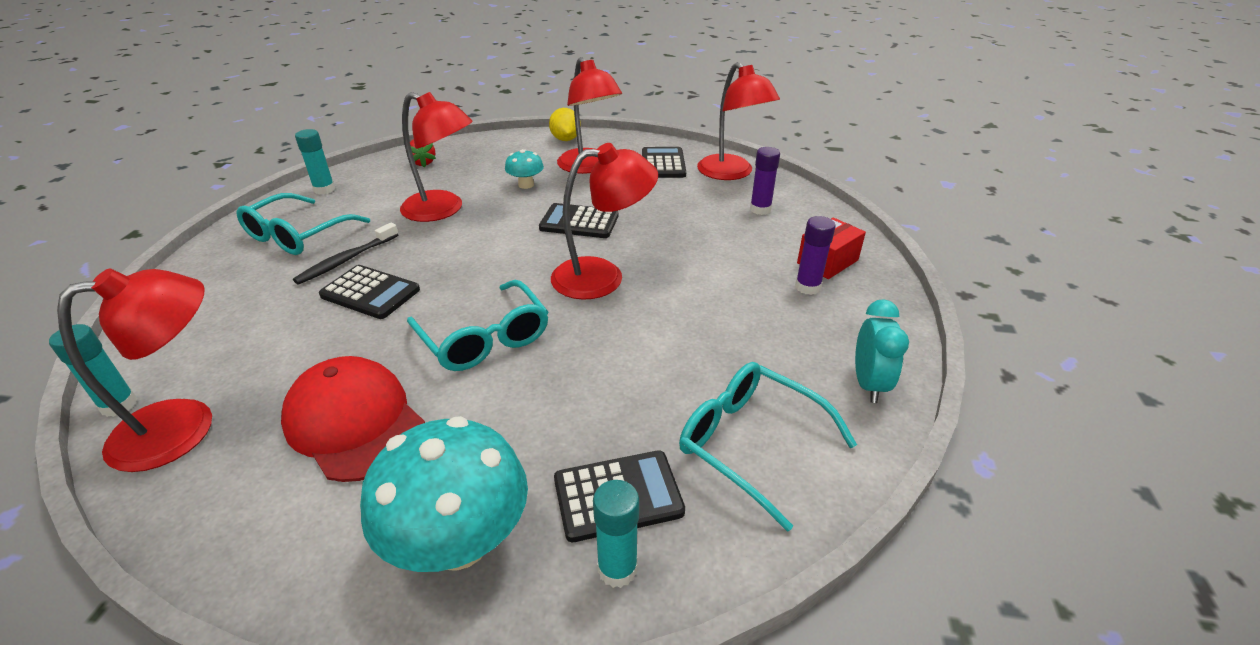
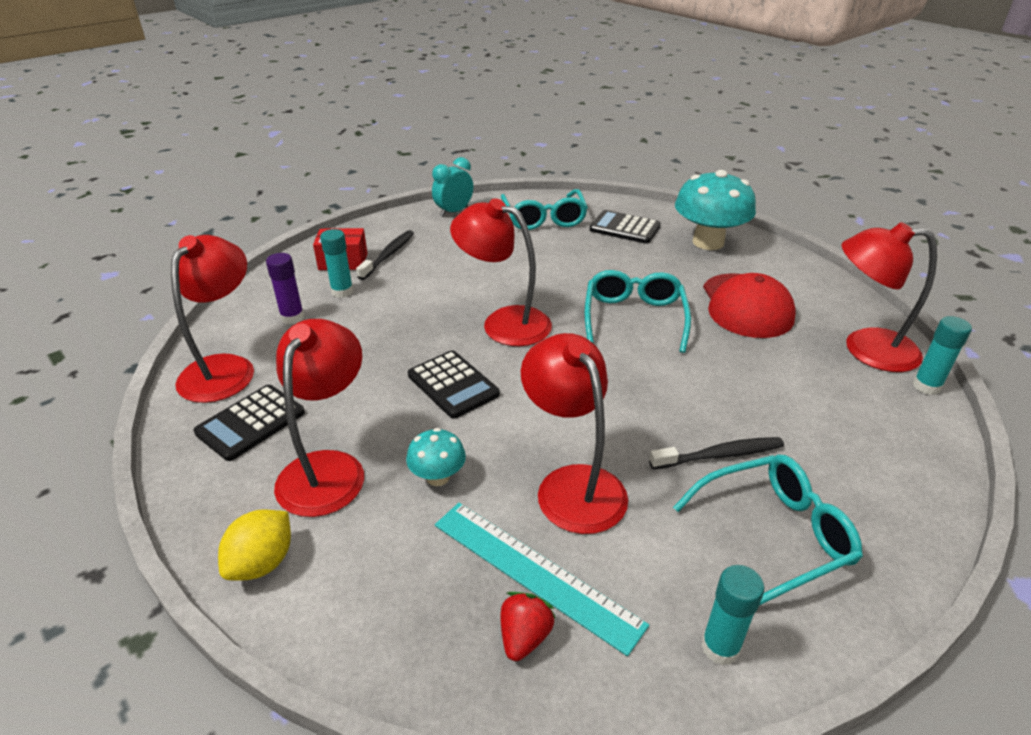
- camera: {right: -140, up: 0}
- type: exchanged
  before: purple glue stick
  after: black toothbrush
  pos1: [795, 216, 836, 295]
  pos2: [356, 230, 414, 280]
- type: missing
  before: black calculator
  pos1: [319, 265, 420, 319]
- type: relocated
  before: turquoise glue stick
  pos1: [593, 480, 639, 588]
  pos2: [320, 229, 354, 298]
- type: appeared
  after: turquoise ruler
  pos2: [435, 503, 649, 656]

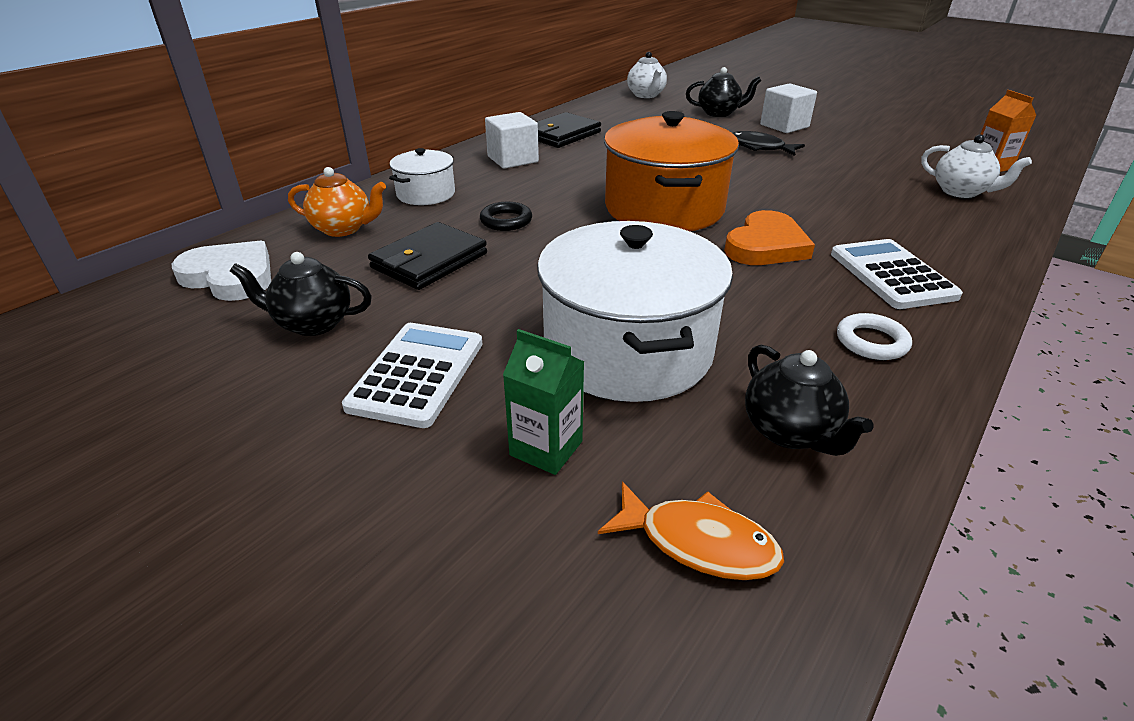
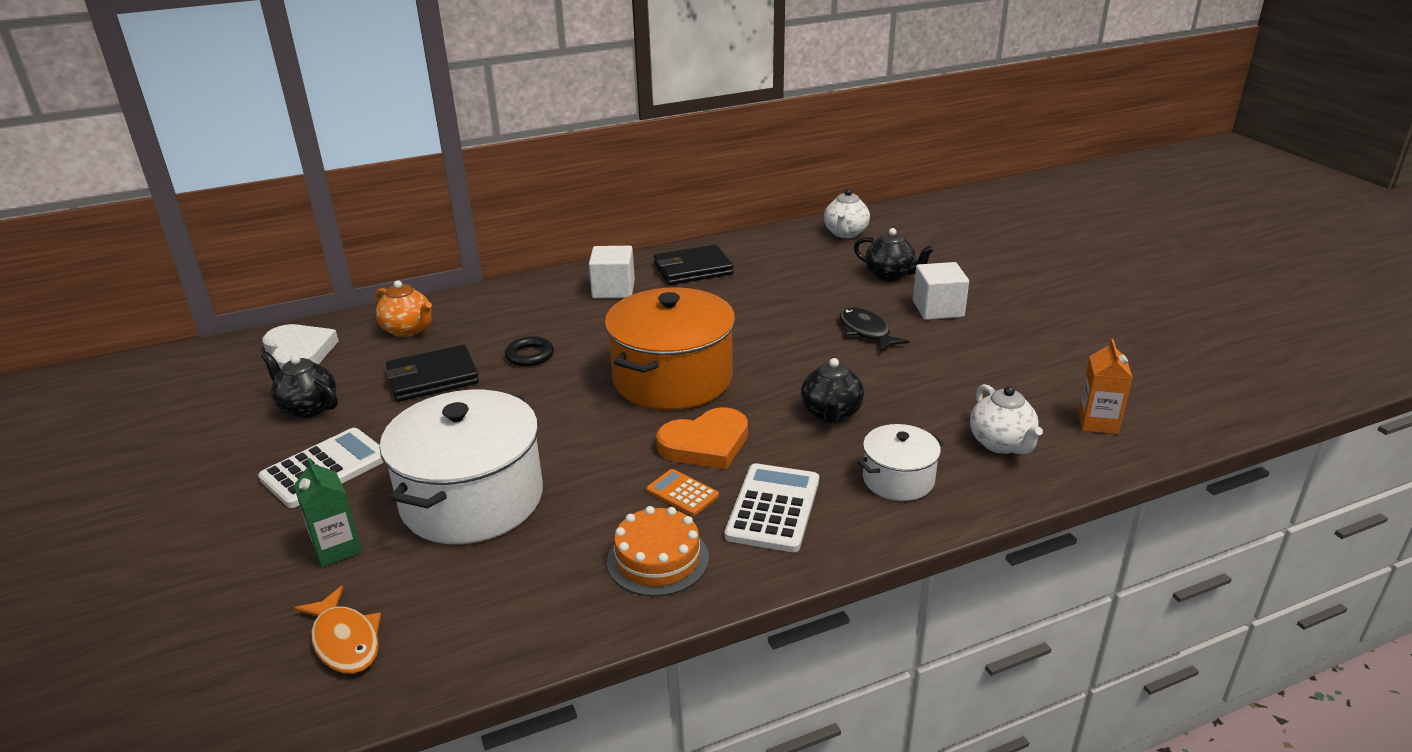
- camera: {right: 30, up: -5}
- type: relocated
  before: white pot
  pos1: [389, 148, 455, 205]
  pos2: [857, 424, 944, 501]
- type: exchanged
  before: white ring
  after: orange cake
  pos1: [837, 313, 912, 360]
  pos2: [607, 506, 709, 596]
- type: relocated
  before: black teapot
  pos1: [745, 345, 873, 456]
  pos2: [801, 357, 864, 423]
- type: appeared
  after: orange calculator
  pos2: [646, 469, 719, 516]

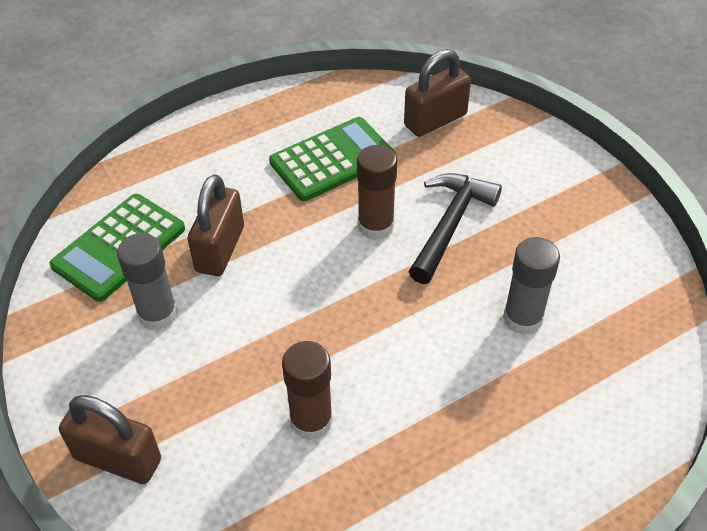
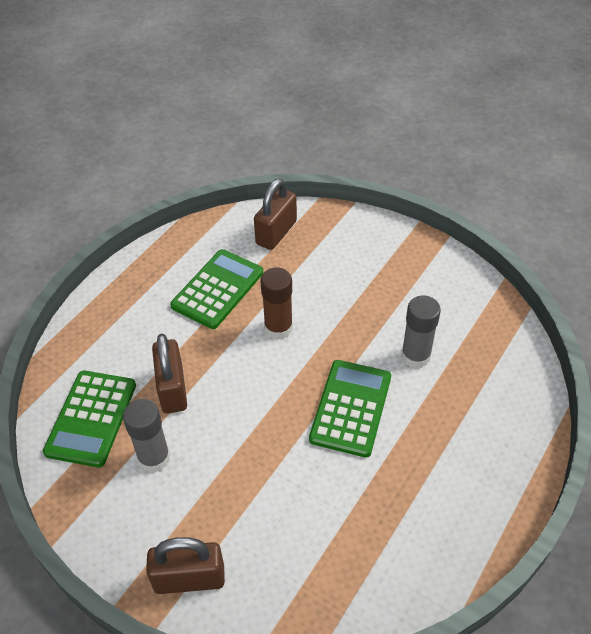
- camera: {right: -25, up: 0}
- type: missing
  before: black hammer
  pos1: [408, 173, 502, 284]
- type: missing
  before: brown glue stick
  pos1: [282, 341, 333, 441]
- type: appeared
  after: green calculator
  pos2: [309, 360, 391, 458]

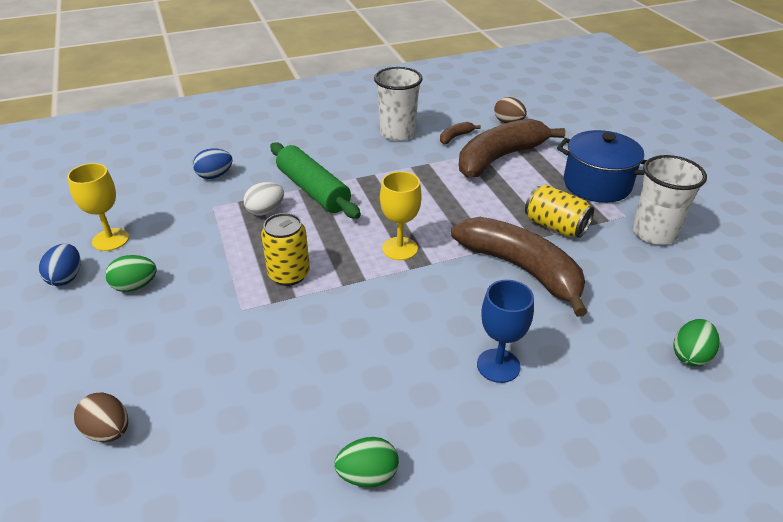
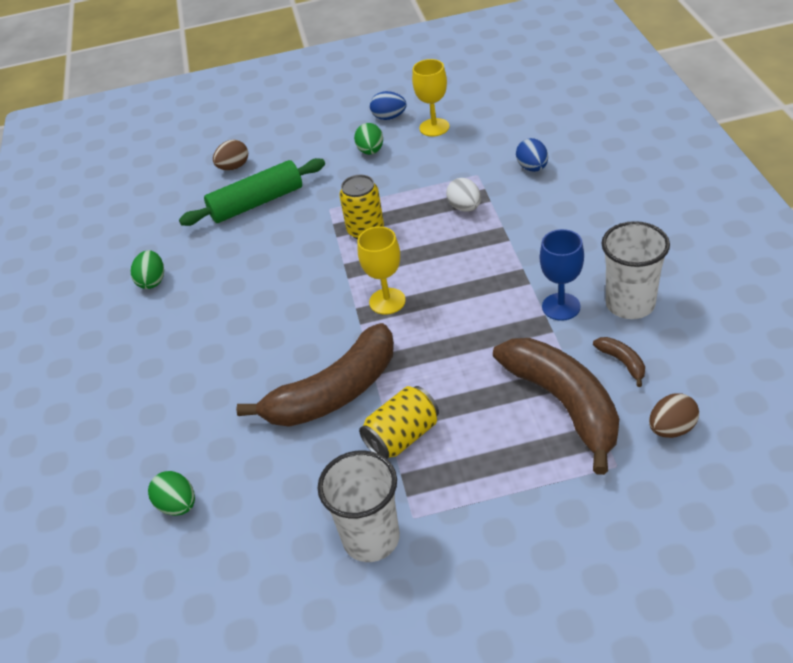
- camera: {right: 105, up: 5}
- type: missing
  before: blue pot
  pos1: [557, 130, 647, 203]
- type: relocated
  before: green rolling pin
  pos1: [270, 142, 361, 219]
  pos2: [179, 158, 325, 226]
- type: relocated
  before: blue goblet
  pos1: [477, 280, 534, 383]
  pos2: [540, 229, 584, 321]

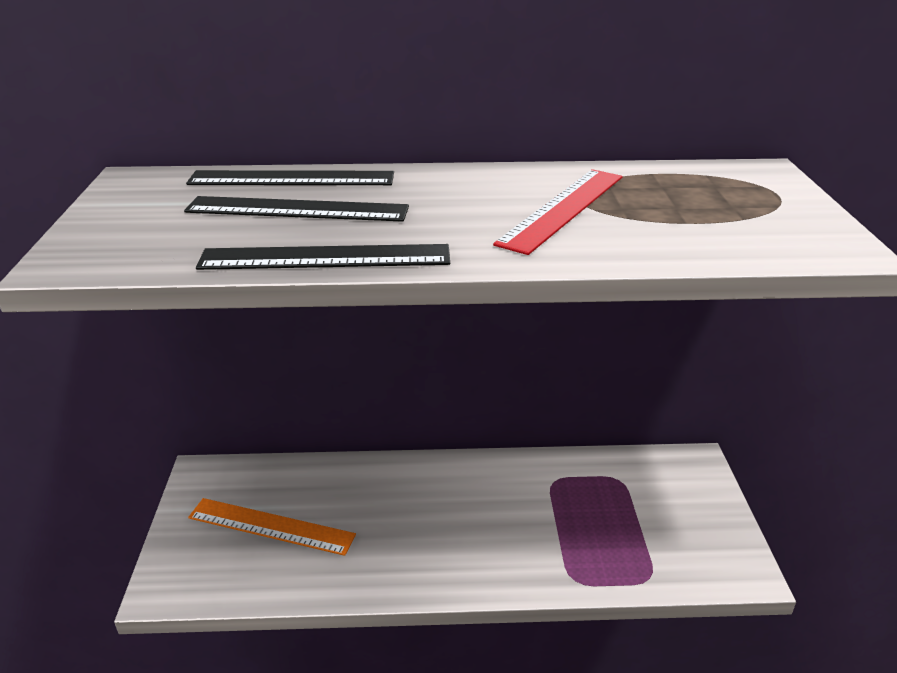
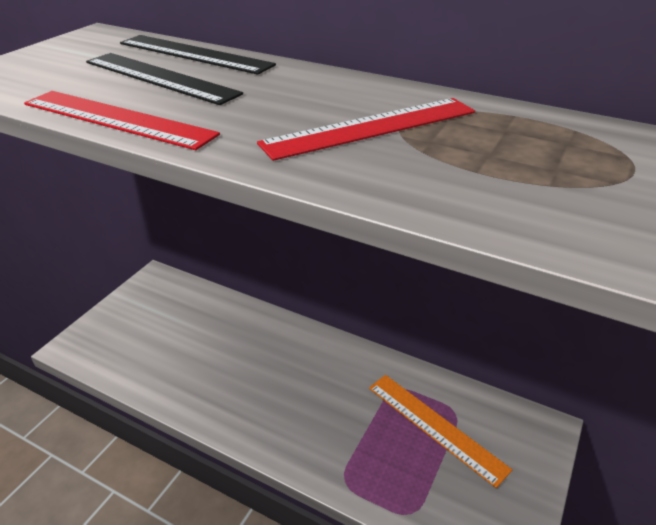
- camera: {right: 30, up: 5}
- type: colour
  before: black ruler
  after: red ruler
  pos1: [196, 244, 450, 270]
  pos2: [24, 91, 220, 150]
- type: relocated
  before: orange ruler
  pos1: [188, 498, 356, 556]
  pos2: [369, 375, 512, 488]

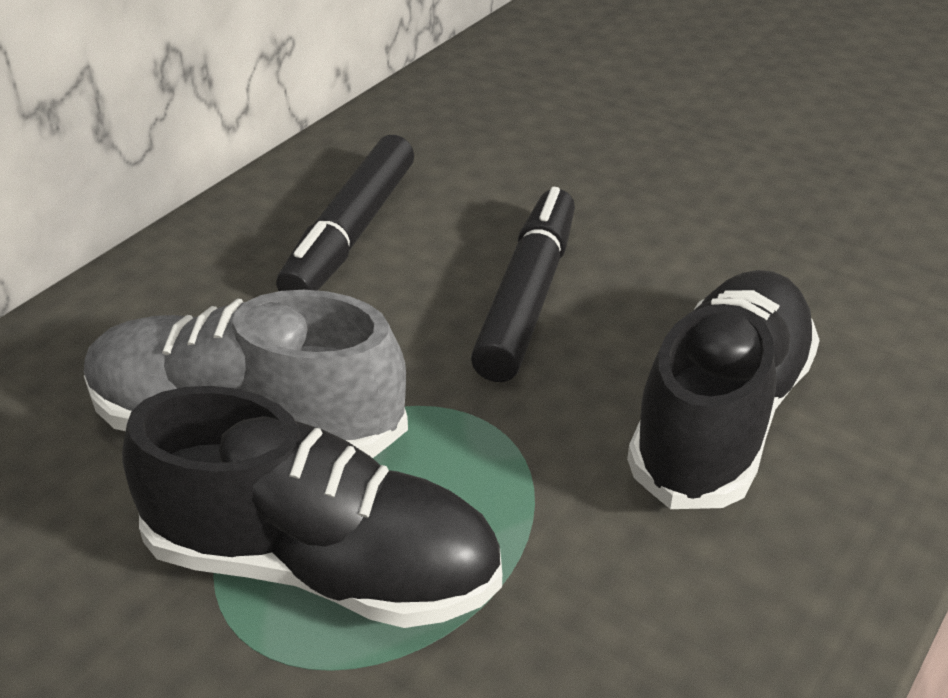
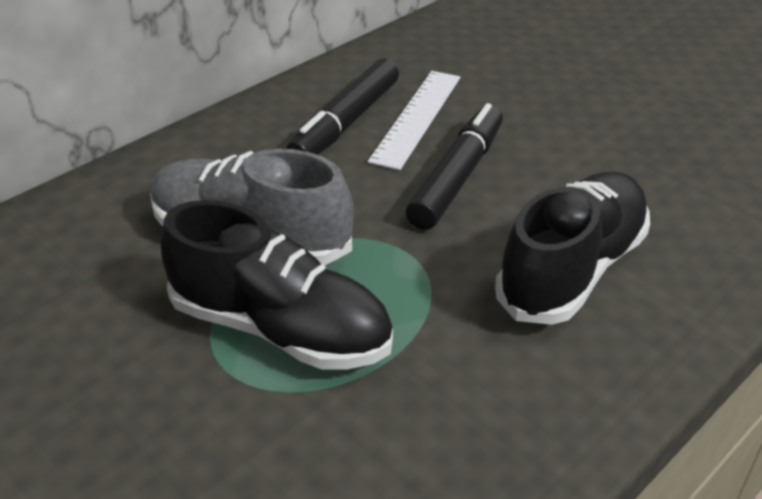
- camera: {right: 10, up: 0}
- type: appeared
  after: white ruler
  pos2: [368, 71, 460, 170]

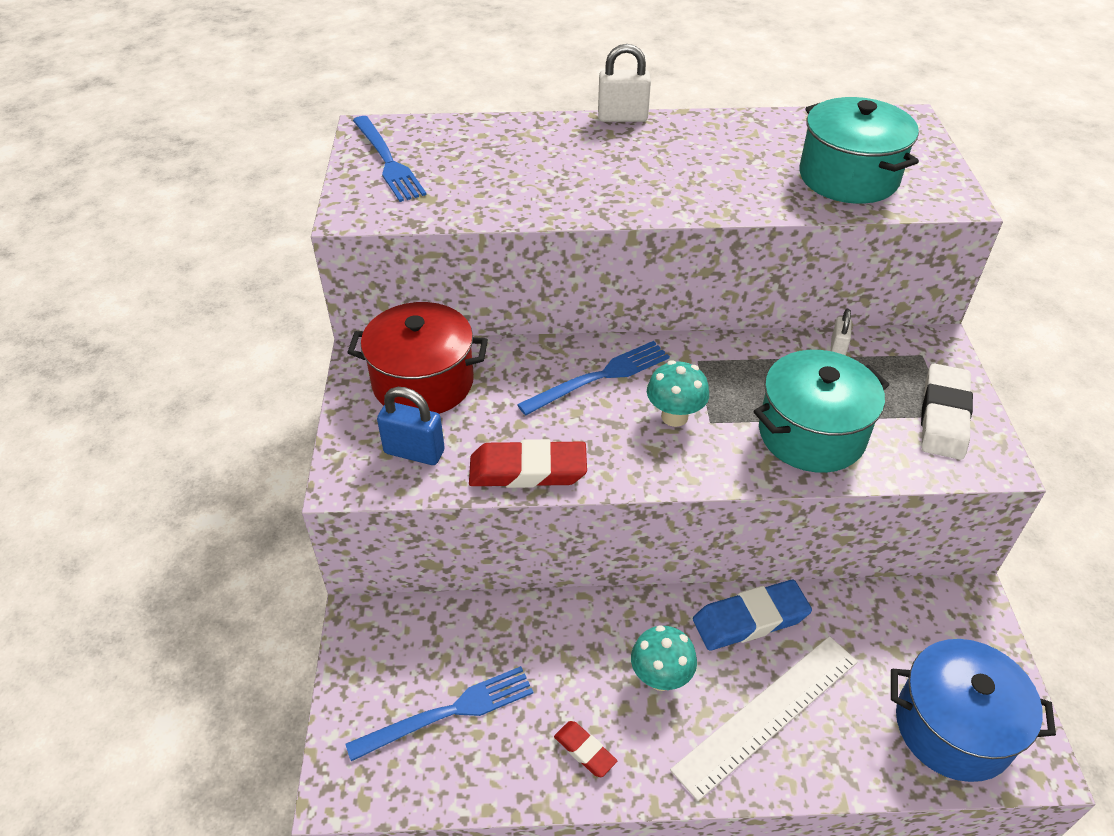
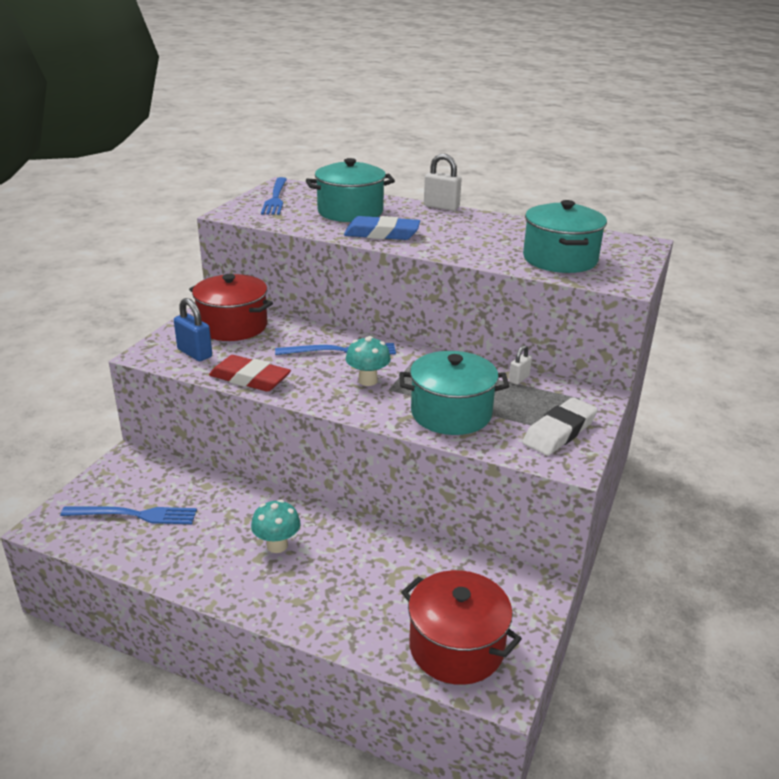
- camera: {right: 25, up: -15}
- type: relocated
  before: blue eraser
  pos1: [693, 580, 812, 650]
  pos2: [344, 216, 420, 240]
- type: missing
  before: white ruler
  pos1: [670, 636, 858, 801]
- type: colour
  before: blue pot
  after: red pot
  pos1: [891, 639, 1056, 782]
  pos2: [401, 570, 522, 685]
- type: missing
  before: red eraser
  pos1: [554, 721, 617, 777]
- type: appeared
  after: turquoise pot
  pos2: [306, 158, 395, 222]

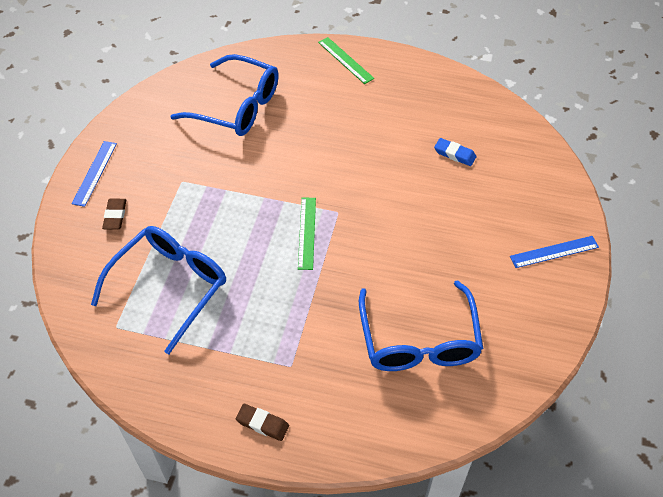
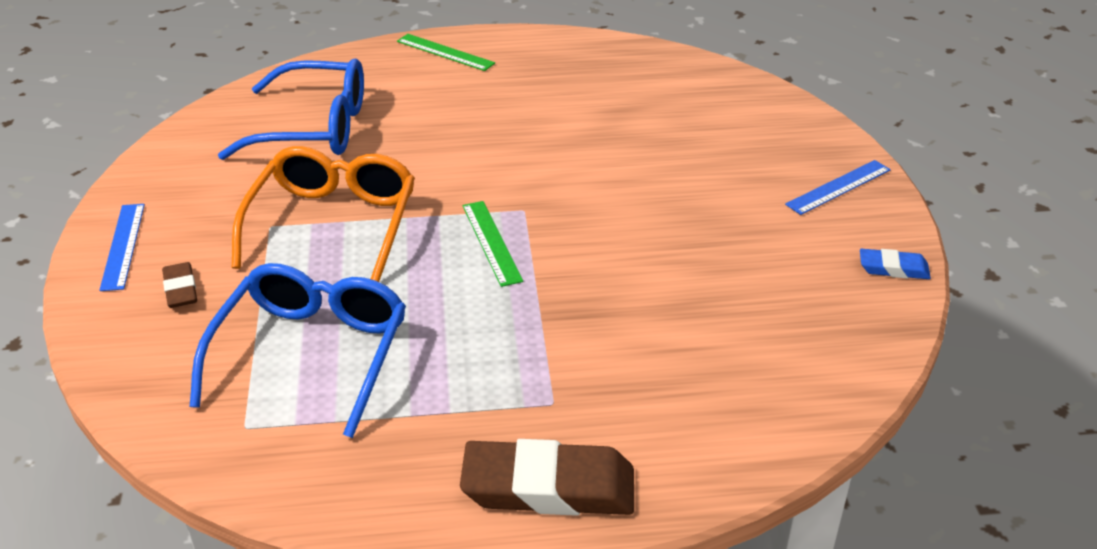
- camera: {right: -20, up: -15}
- type: relocated
  before: blue eraser
  pos1: [434, 138, 476, 166]
  pos2: [860, 249, 931, 279]
- type: missing
  before: blue glasses
  pos1: [359, 281, 483, 371]
- type: size
  before: brown eraser
  pos1: [236, 404, 289, 441]
  pos2: [460, 439, 634, 516]
  scale: 2.0
- type: appeared
  after: orange glasses
  pos2: [232, 146, 415, 282]

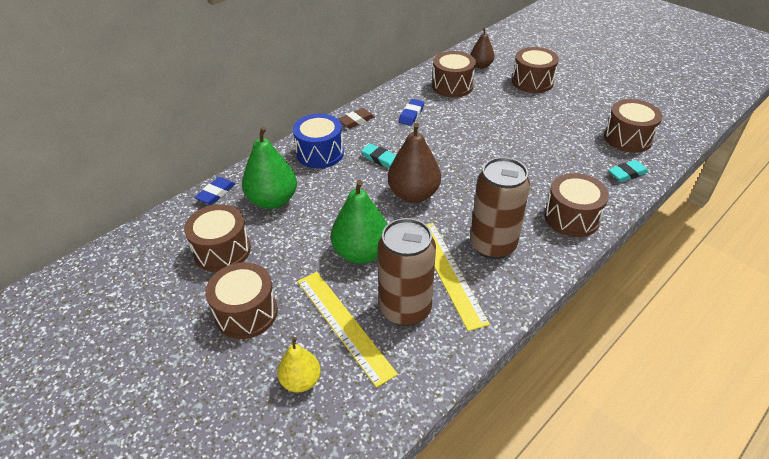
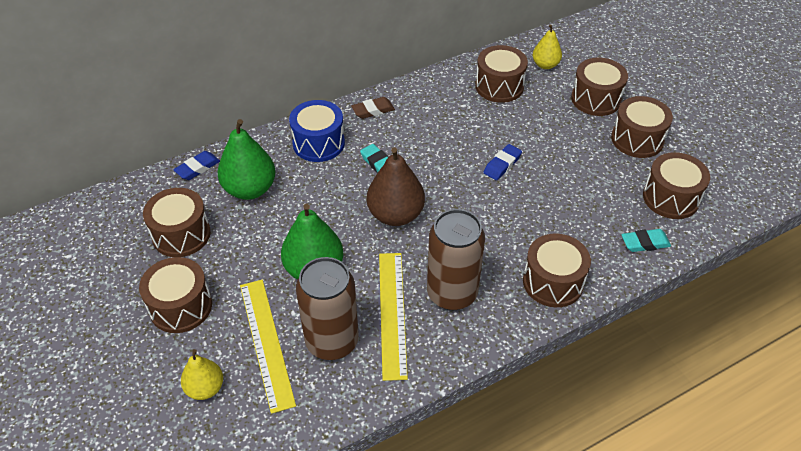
- camera: {right: 15, up: 5}
- type: colour
  before: brown pear
  after: yellow pear
  pos1: [470, 28, 494, 69]
  pos2: [533, 24, 562, 69]
- type: relocated
  before: blue eraser
  pos1: [399, 99, 424, 126]
  pos2: [483, 144, 522, 180]
- type: appeared
  after: brown drum
  pos2: [611, 96, 673, 158]

